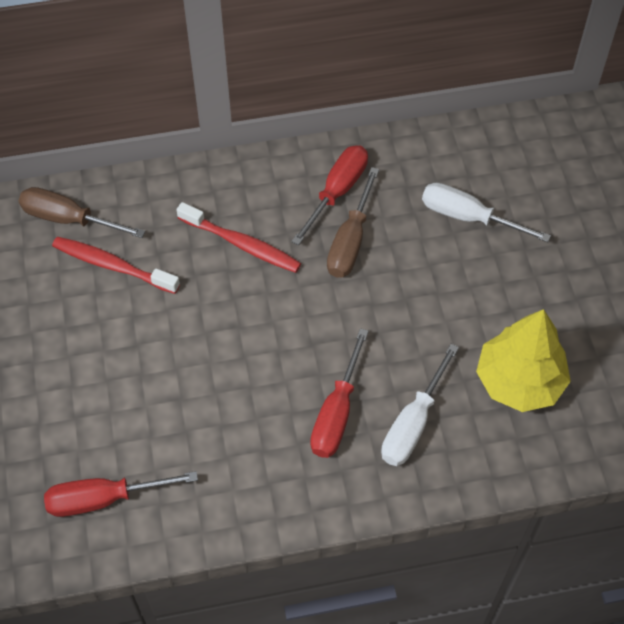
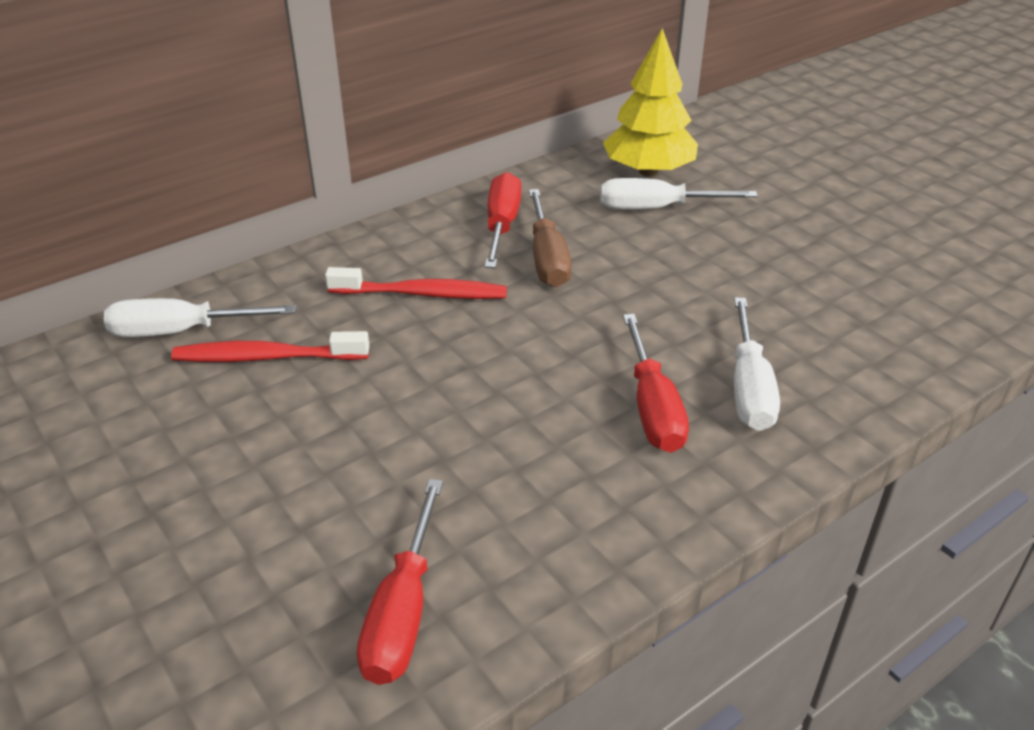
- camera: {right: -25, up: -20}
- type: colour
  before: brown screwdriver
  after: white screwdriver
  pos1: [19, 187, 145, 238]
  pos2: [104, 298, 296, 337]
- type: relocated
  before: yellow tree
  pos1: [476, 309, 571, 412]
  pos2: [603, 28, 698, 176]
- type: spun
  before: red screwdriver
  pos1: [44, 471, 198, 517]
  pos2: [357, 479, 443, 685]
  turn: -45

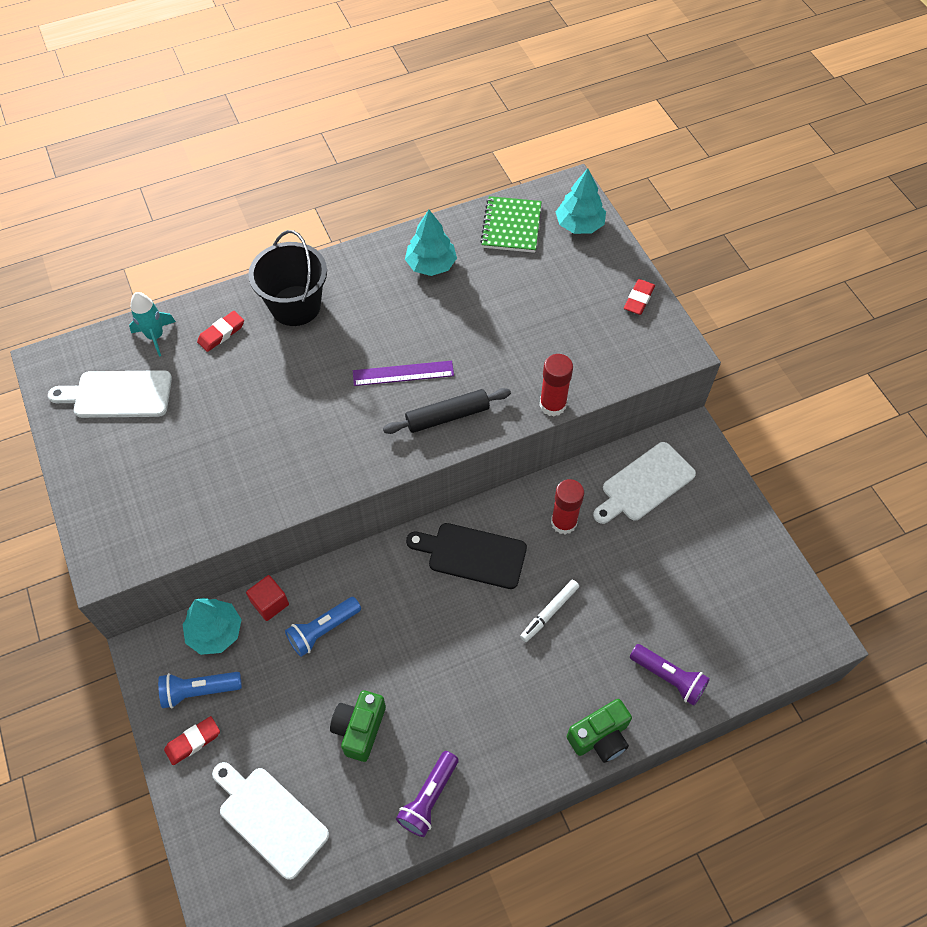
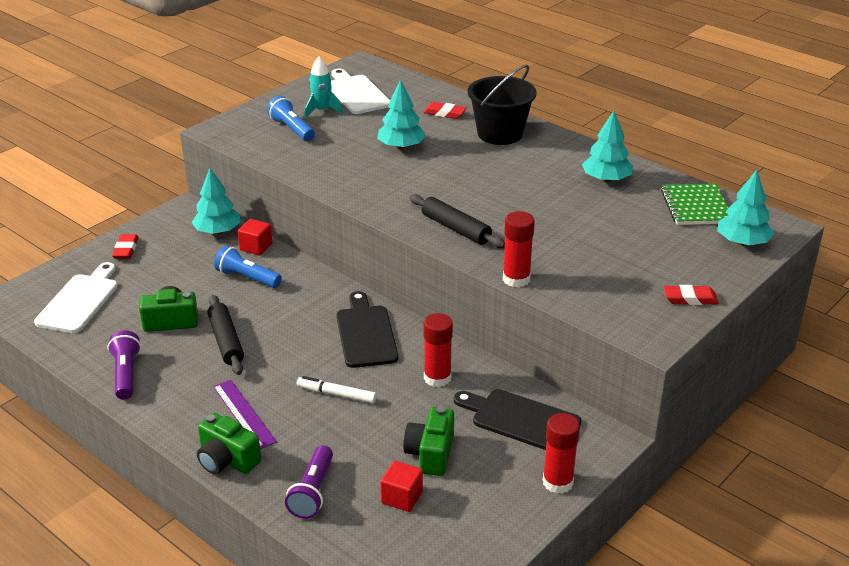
- camera: {right: 65, up: -25}
- type: spun
  before: green notebook
  pos1: [480, 196, 542, 253]
  pos2: [661, 184, 728, 225]
  turn: -75
- type: relocated
  before: turquoise rocket
  pos1: [129, 292, 176, 356]
  pos2: [305, 57, 343, 118]
- type: relocated
  before: purple ruler
  pos1: [353, 361, 454, 386]
  pos2: [213, 380, 277, 449]
- type: colour
  before: white cutting board
  after: black cutting board
  pos1: [593, 442, 696, 524]
  pos2: [454, 389, 581, 450]
- type: relocated
  before: blue flashlight
  pos1: [158, 672, 242, 708]
  pos2: [267, 96, 315, 141]
- type: spun
  before: red eraser
  pos1: [164, 716, 220, 765]
  pos2: [112, 234, 139, 259]
  turn: 60
- type: spun
  before: purple flashlight
  pos1: [396, 751, 458, 837]
  pos2: [107, 330, 141, 399]
  turn: 75
- type: appeared
  after: turquoise tree
  pos2: [377, 79, 426, 149]
- type: appeared
  after: black rolling pin
  pos2: [207, 295, 244, 375]
- type: appeared
  after: green camera
  pos2: [403, 406, 454, 476]
- type: appeared
  after: red glue stick
  pos2: [543, 413, 580, 494]
- type: appeared
  after: red cube
  pos2: [381, 461, 423, 512]

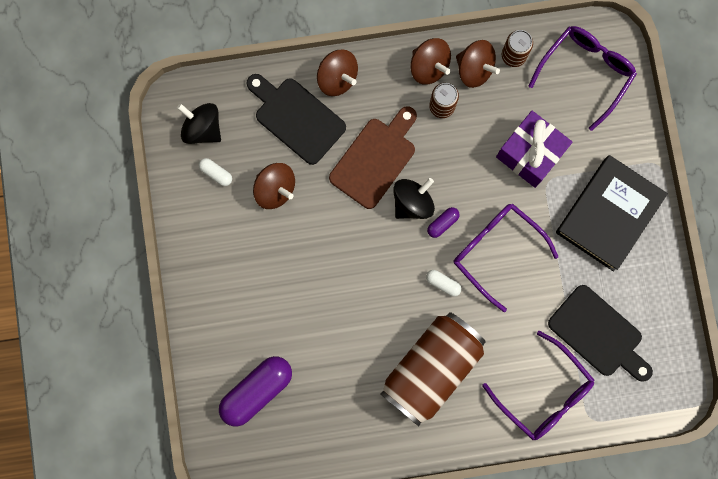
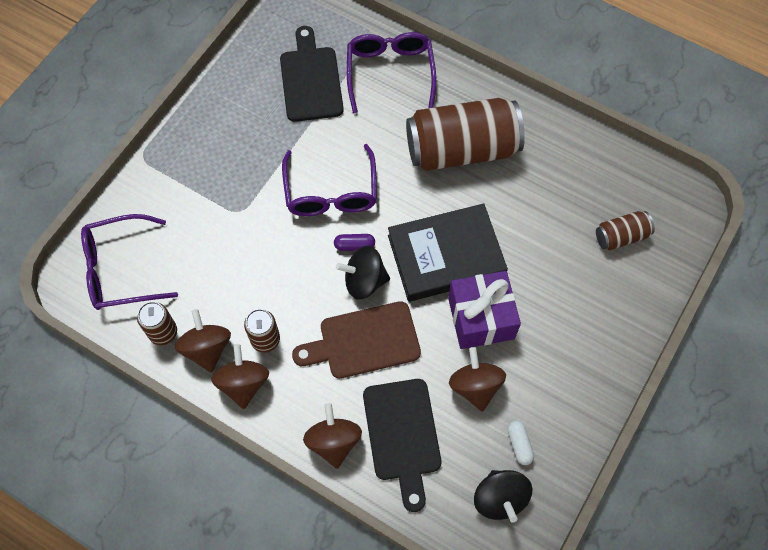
- camera: {right: -140, up: -15}
- type: relocated
  before: purple gift
  pos1: [496, 111, 572, 188]
  pos2: [448, 271, 521, 349]
- type: relocated
  before: black book
  pos1: [556, 155, 668, 272]
  pos2: [388, 204, 508, 302]
- type: missing
  before: white capsule
  pos1: [426, 270, 462, 297]
- type: exchanged
  before: purple capsule
  after: brown can
  pos1: [219, 356, 292, 427]
  pos2: [596, 211, 655, 250]

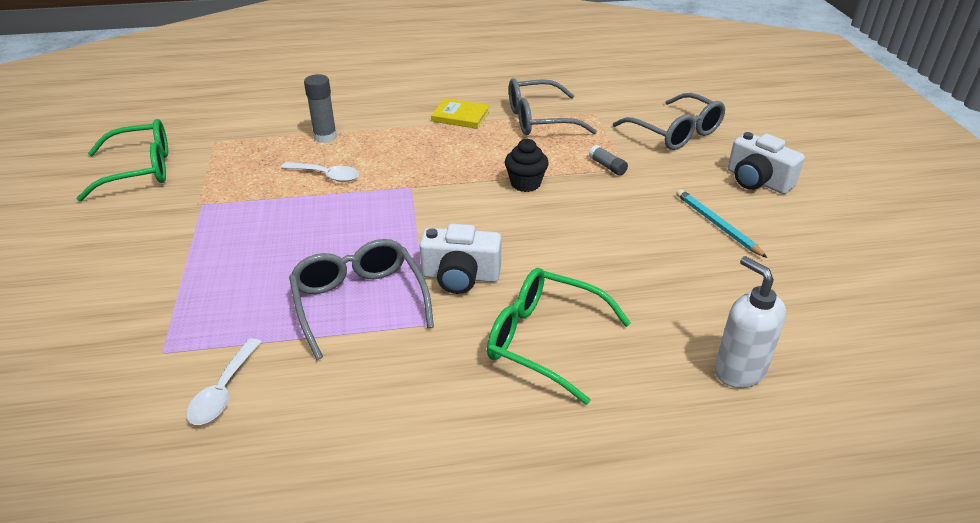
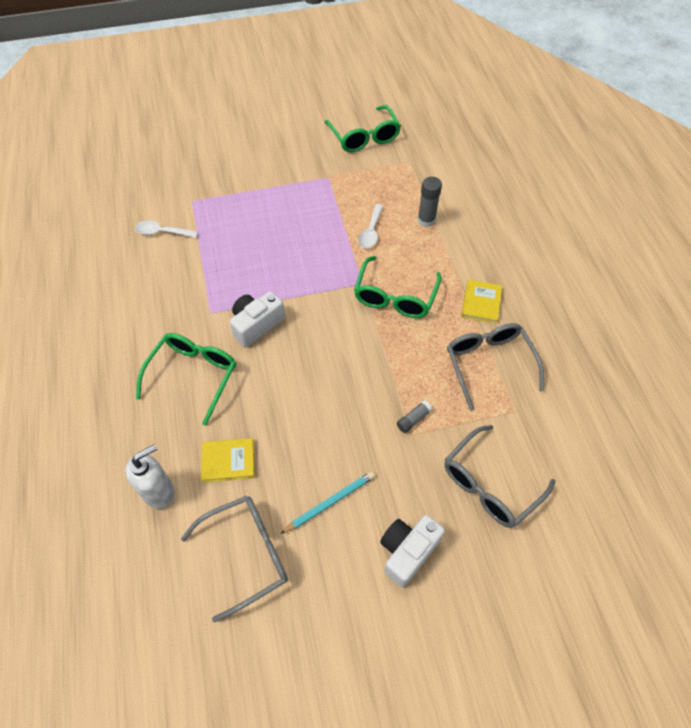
- camera: {right: 85, up: 20}
- type: missing
  before: black cupcake
  pos1: [505, 139, 549, 192]
- type: spun
  before: white camera
  pos1: [419, 224, 501, 294]
  pos2: [230, 291, 285, 347]
  turn: 45
- type: relocated
  before: grey glasses
  pos1: [289, 239, 434, 360]
  pos2: [181, 496, 288, 623]
- type: appeared
  after: green glasses
  pos2: [354, 256, 442, 318]
- type: appeared
  after: yellow book
  pos2: [201, 438, 254, 483]

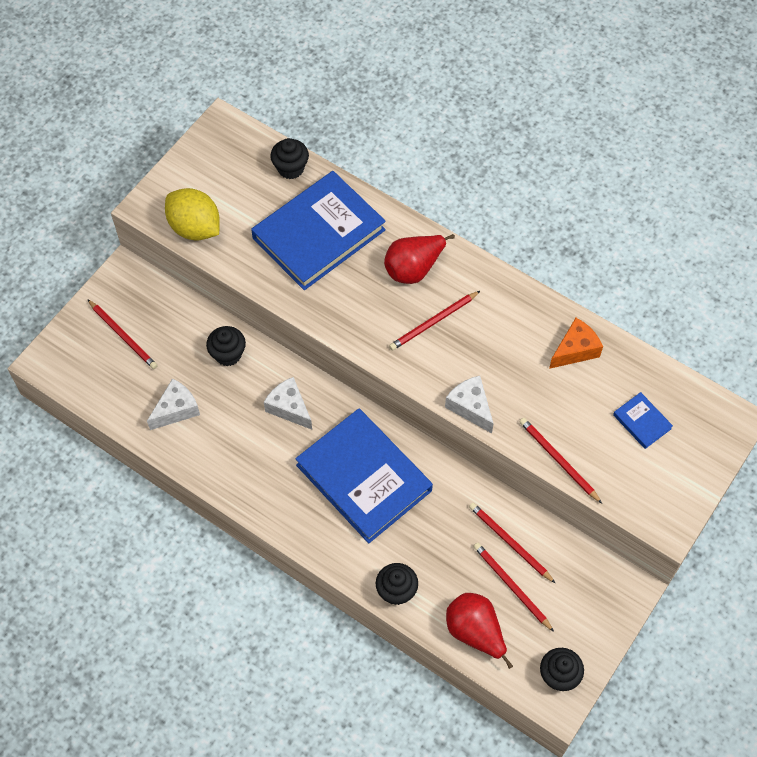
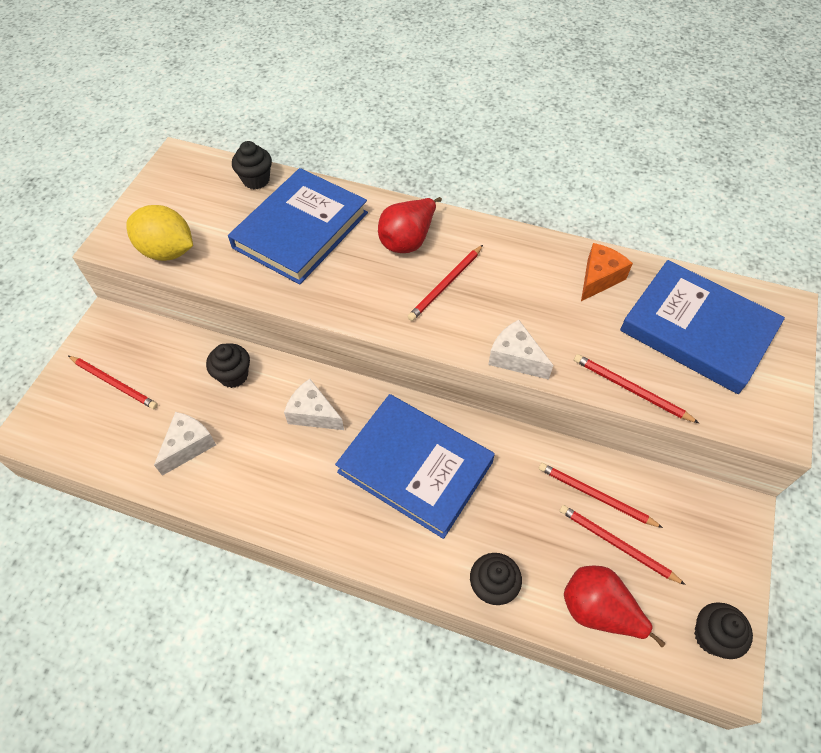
- camera: {right: -15, up: -5}
- type: size
  before: blue book
  pos1: [613, 392, 673, 449]
  pos2: [620, 260, 785, 394]
  scale: 2.41

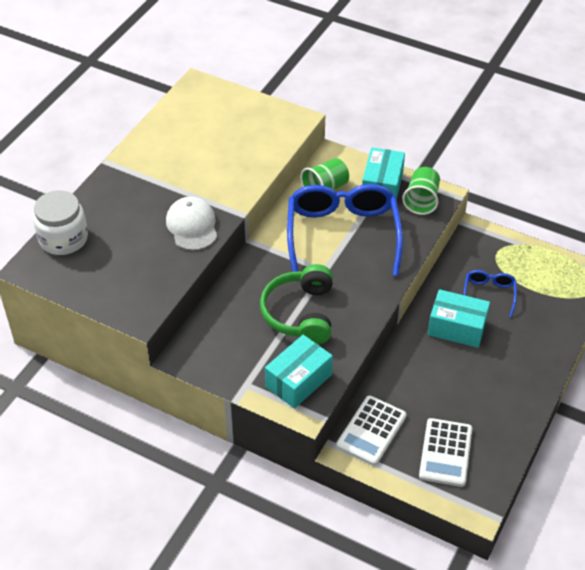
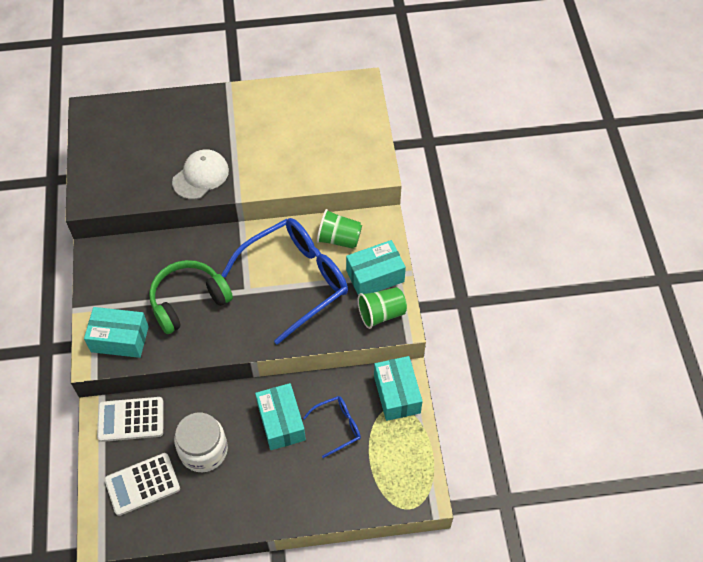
- camera: {right: 55, up: 10}
- type: relocated
  before: white jar
  pos1: [33, 190, 88, 255]
  pos2: [174, 413, 228, 472]
- type: appeared
  after: turquoise box
  pos2: [374, 356, 423, 421]

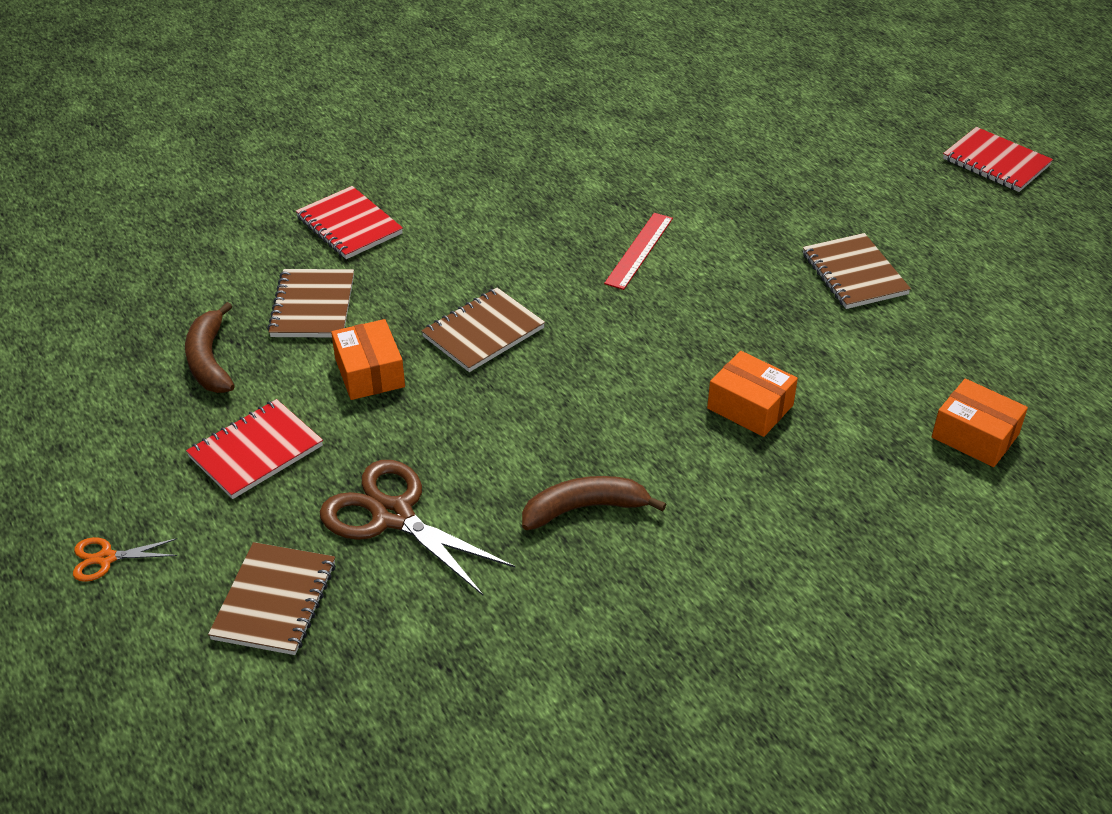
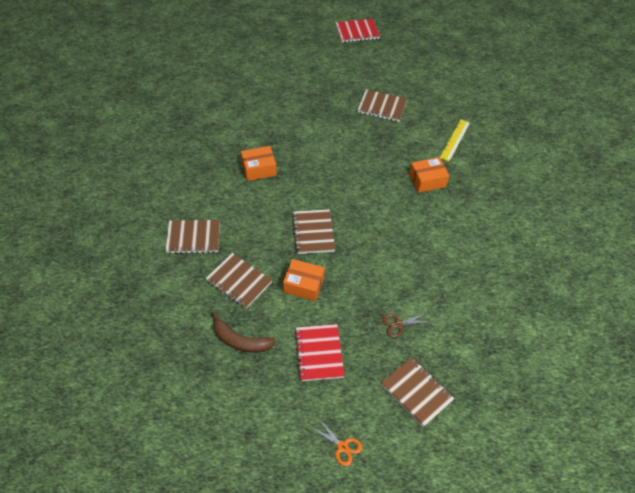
- camera: {right: -55, up: 10}
- type: colour
  before: red notebook
  after: brown notebook
  pos1: [296, 186, 403, 259]
  pos2: [165, 220, 220, 254]
- type: missing
  before: red ruler
  pos1: [604, 213, 673, 290]
- type: relocated
  before: orange box
  pos1: [932, 379, 1028, 467]
  pos2: [241, 146, 277, 181]
- type: size
  before: brown scissors
  pos1: [320, 460, 515, 595]
  pos2: [382, 313, 432, 337]
  scale: 0.49
- type: missing
  before: brown banana
  pos1: [522, 476, 666, 530]
- type: spun
  before: orange scissors
  pos1: [73, 537, 177, 582]
  pos2: [312, 419, 362, 466]
  turn: -75
- type: appeared
  after: yellow ruler
  pos2: [440, 119, 470, 162]

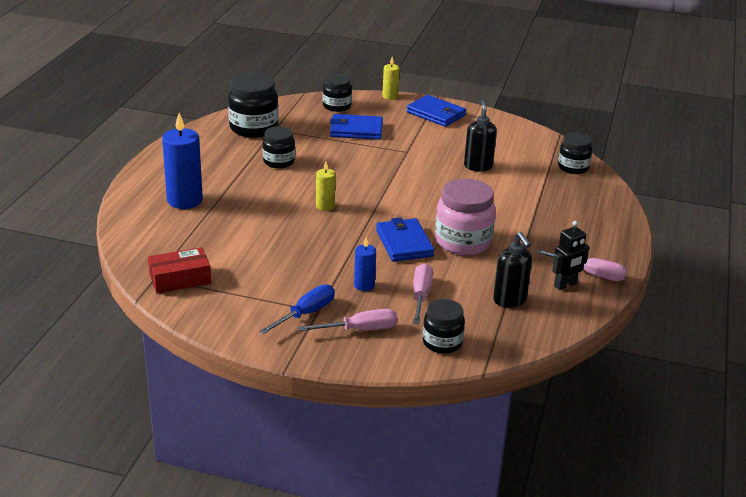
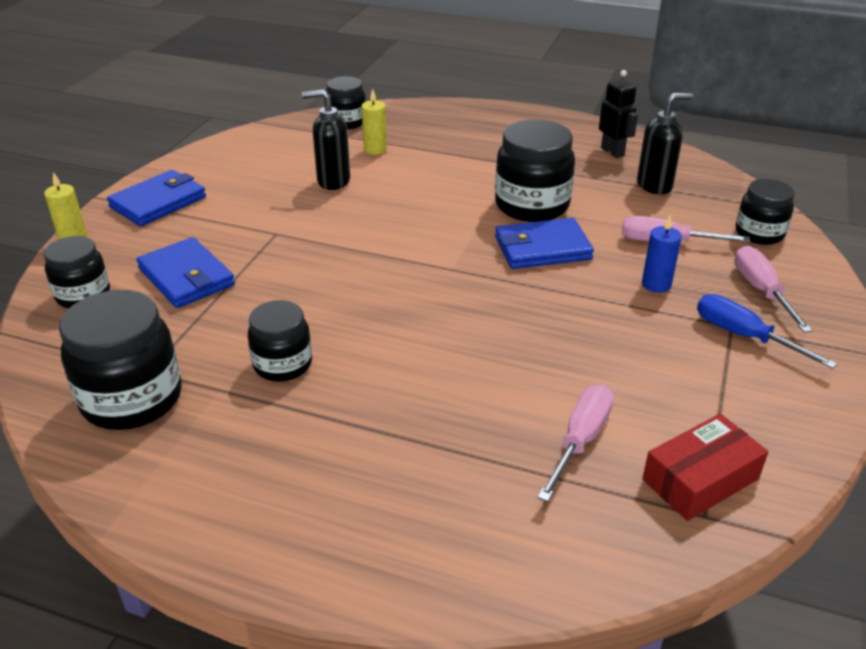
- camera: {right: -85, up: 5}
- type: missing
  before: blue candle
  pos1: [162, 113, 203, 209]
- type: spun
  before: blue wallet
  pos1: [330, 114, 383, 140]
  pos2: [136, 237, 235, 308]
  turn: -45
- type: relocated
  before: yellow candle
  pos1: [316, 162, 335, 211]
  pos2: [362, 89, 387, 155]
- type: colour
  before: pink jar
  after: black jar
  pos1: [435, 179, 496, 255]
  pos2: [495, 120, 575, 222]
- type: spun
  before: red box
  pos1: [148, 247, 211, 293]
  pos2: [642, 414, 768, 521]
  turn: 75
- type: relocated
  before: pink screwdriver
  pos1: [536, 250, 627, 281]
  pos2: [537, 384, 614, 502]

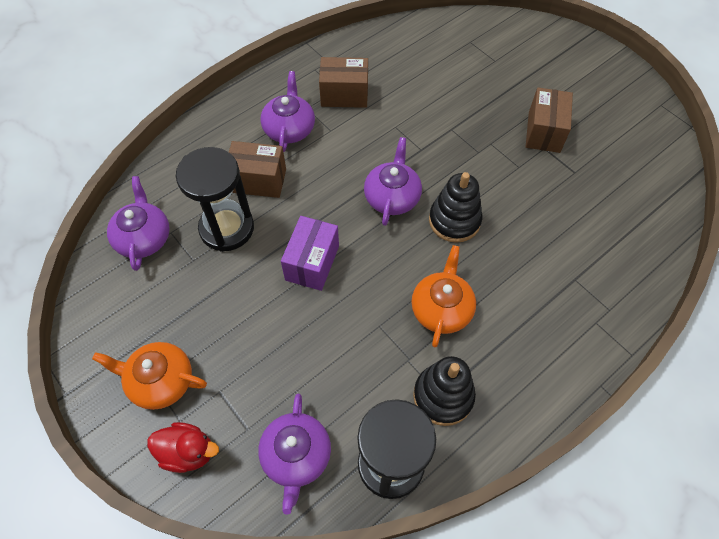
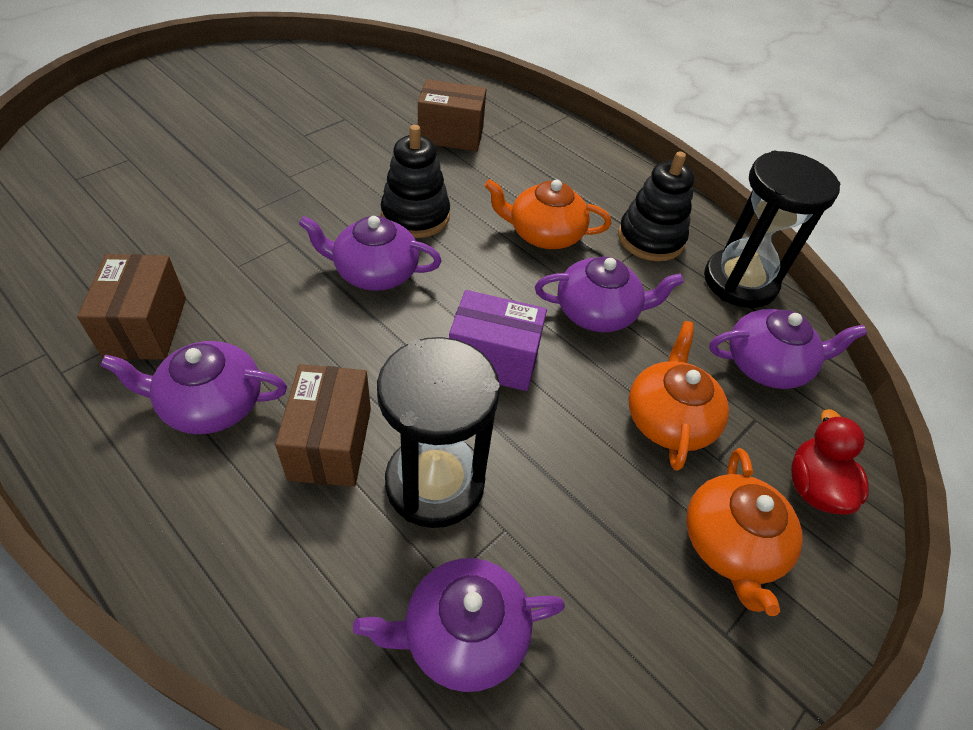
- camera: {right: -100, up: -10}
- type: relocated
  before: brown box
  pos1: [526, 88, 573, 153]
  pos2: [418, 79, 486, 151]
- type: appeared
  after: purple teapot
  pos2: [535, 256, 684, 332]
- type: appeared
  after: orange teapot
  pos2: [628, 321, 729, 471]

